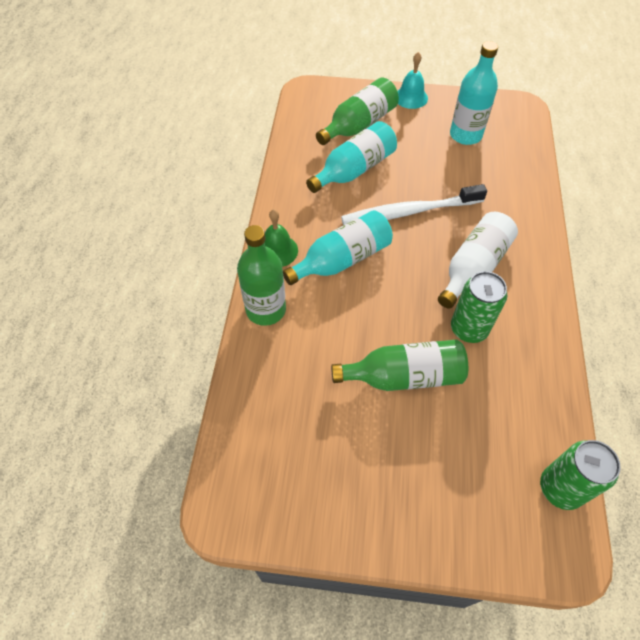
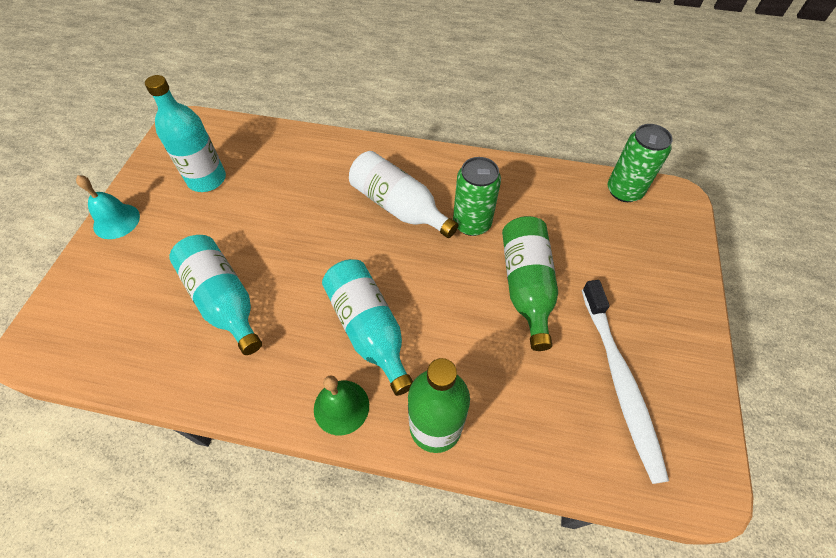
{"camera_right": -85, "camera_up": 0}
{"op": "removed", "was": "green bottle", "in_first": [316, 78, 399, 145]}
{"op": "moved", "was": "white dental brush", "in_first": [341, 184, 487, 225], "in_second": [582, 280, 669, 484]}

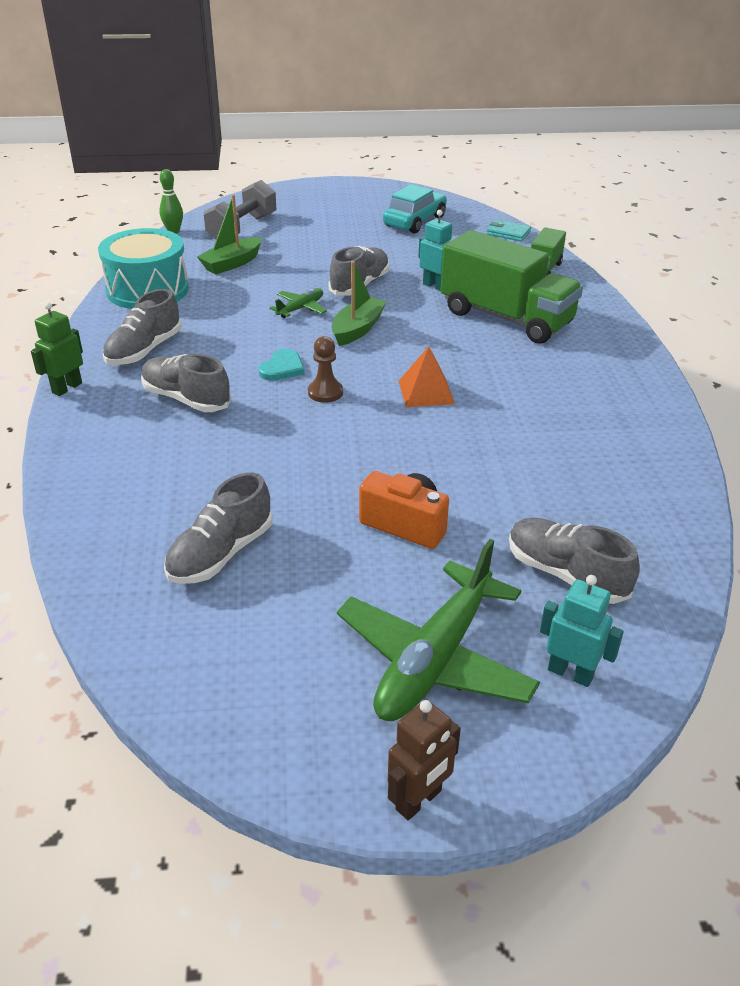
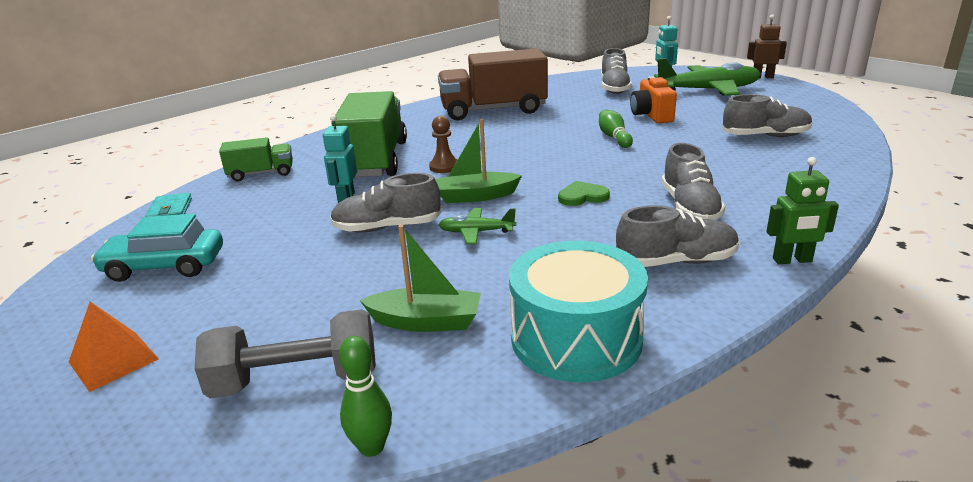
{"camera_right": -125, "camera_up": -10}
{"op": "recoloured", "was": "aqua love heart", "now": "green love heart", "in_first": [259, 349, 305, 381], "in_second": [558, 181, 610, 206]}
{"op": "moved", "was": "russet chess pawn", "in_first": [308, 336, 343, 403], "in_second": [429, 116, 457, 173]}
{"op": "moved", "was": "bright orange solid pyramid", "in_first": [399, 346, 455, 407], "in_second": [69, 302, 159, 392]}
{"op": "added", "now": "russet truck", "in_second": [438, 48, 548, 120]}
{"op": "added", "now": "green tenpin", "in_second": [599, 109, 633, 148]}

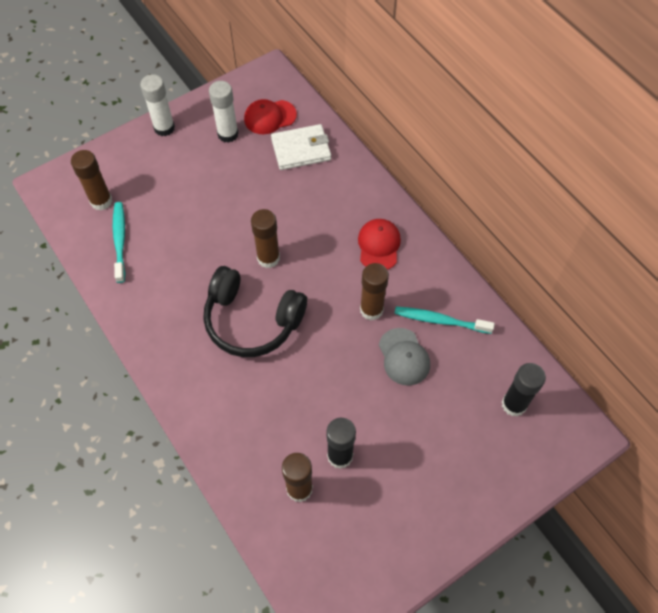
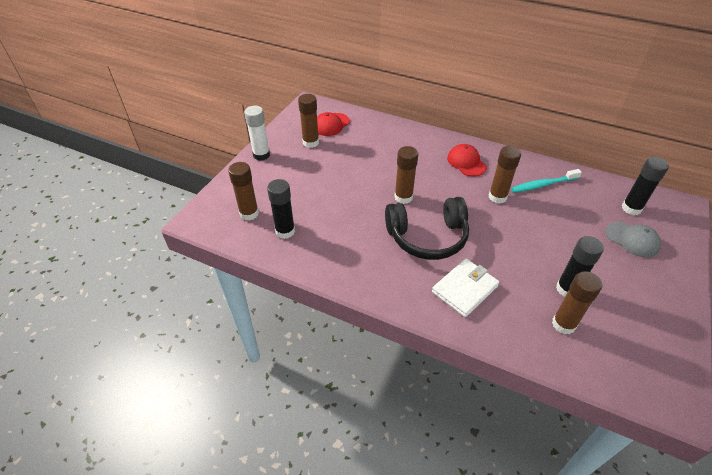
{"camera_right": -30, "camera_up": -15}
{"op": "replaced", "was": "aqua dental brush", "now": "black glue", "in_first": [113, 202, 125, 283], "in_second": [267, 179, 295, 239]}
{"op": "recoloured", "was": "white glue", "now": "russet glue", "in_first": [209, 81, 239, 143], "in_second": [298, 94, 319, 148]}
{"op": "moved", "was": "white wallet", "in_first": [271, 124, 331, 170], "in_second": [432, 259, 499, 317]}
{"op": "moved", "was": "grey cap", "in_first": [379, 328, 430, 386], "in_second": [606, 222, 661, 258]}

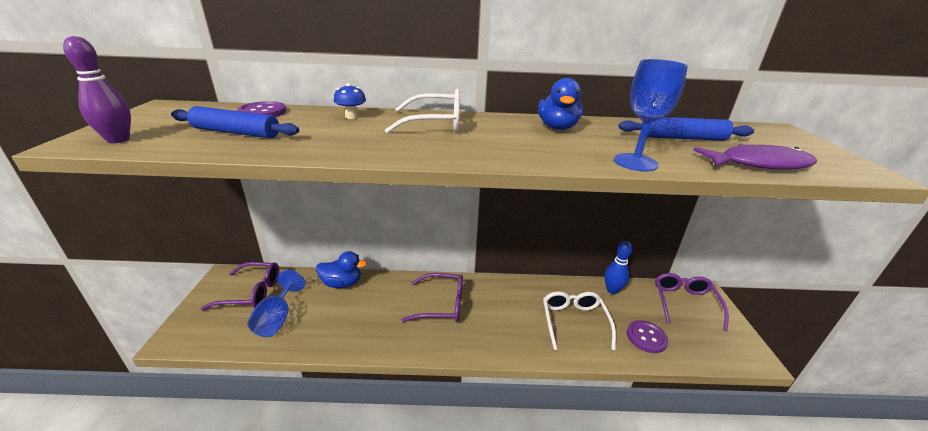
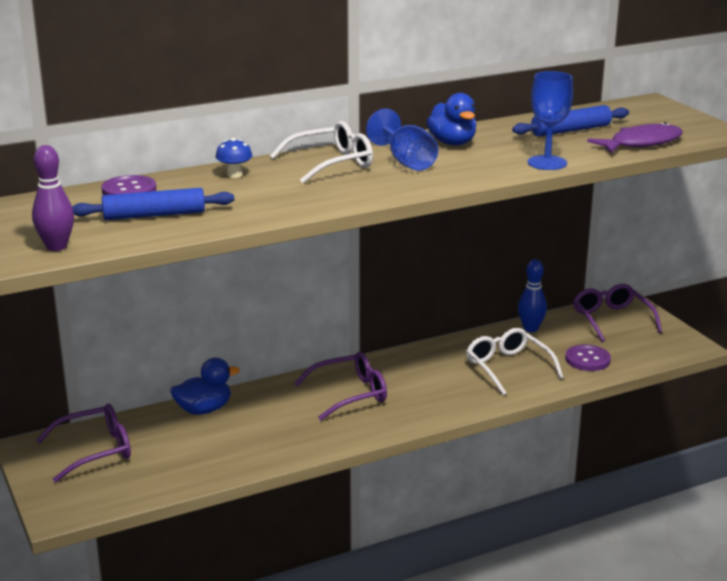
{"camera_right": -25, "camera_up": -5}
{"op": "moved", "was": "royal blue chalice", "in_first": [248, 270, 305, 337], "in_second": [366, 109, 438, 171]}

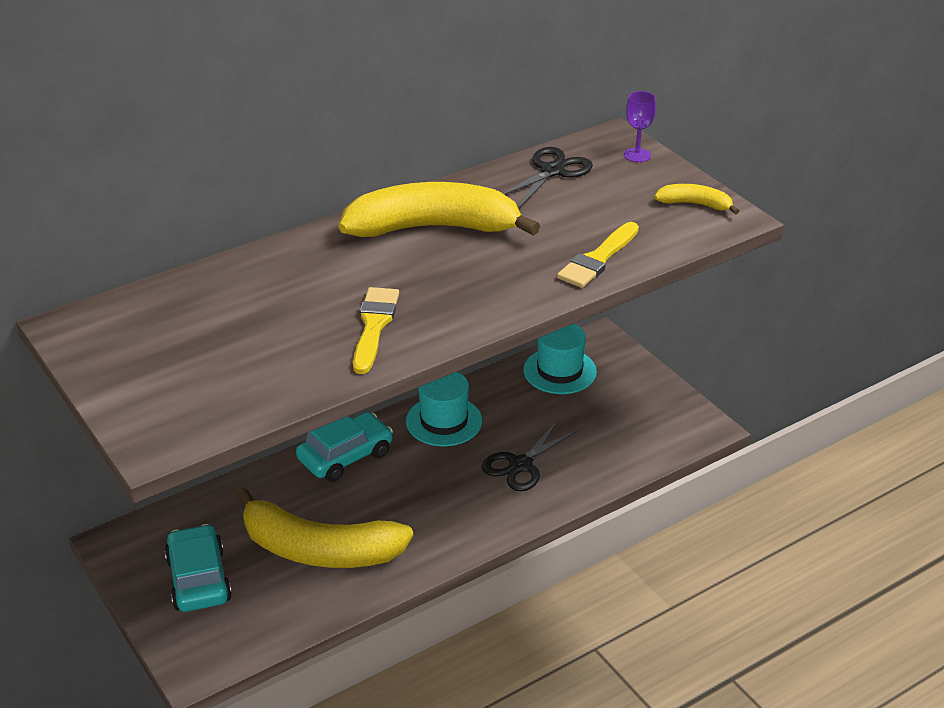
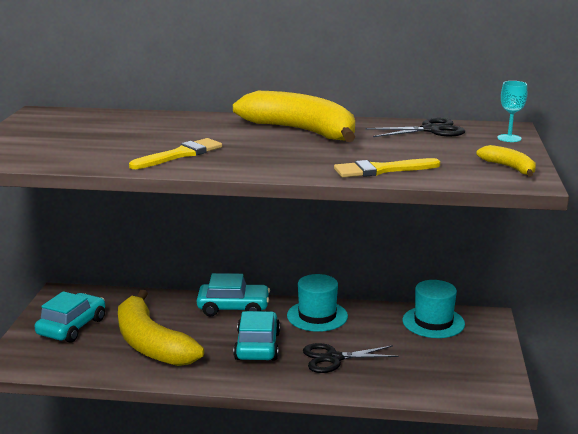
{"camera_right": 40, "camera_up": -15}
{"op": "recoloured", "was": "royal purple chalice", "now": "aqua chalice", "in_first": [624, 91, 656, 162], "in_second": [497, 81, 527, 142]}
{"op": "added", "now": "aqua automobile", "in_second": [233, 311, 280, 360]}

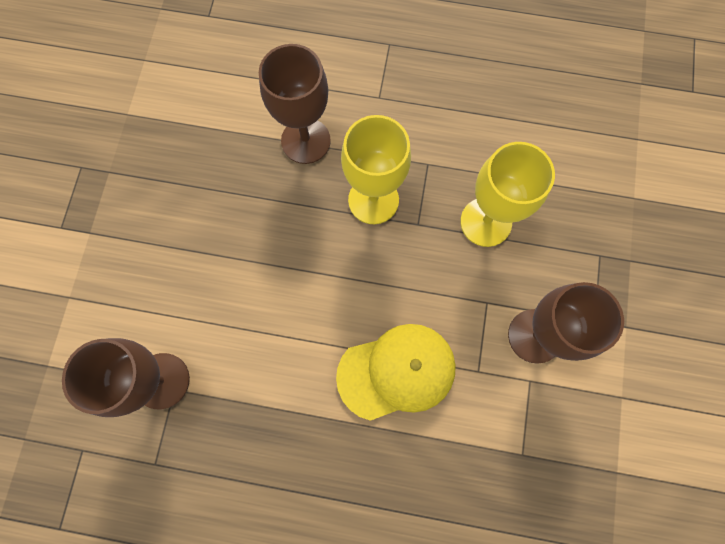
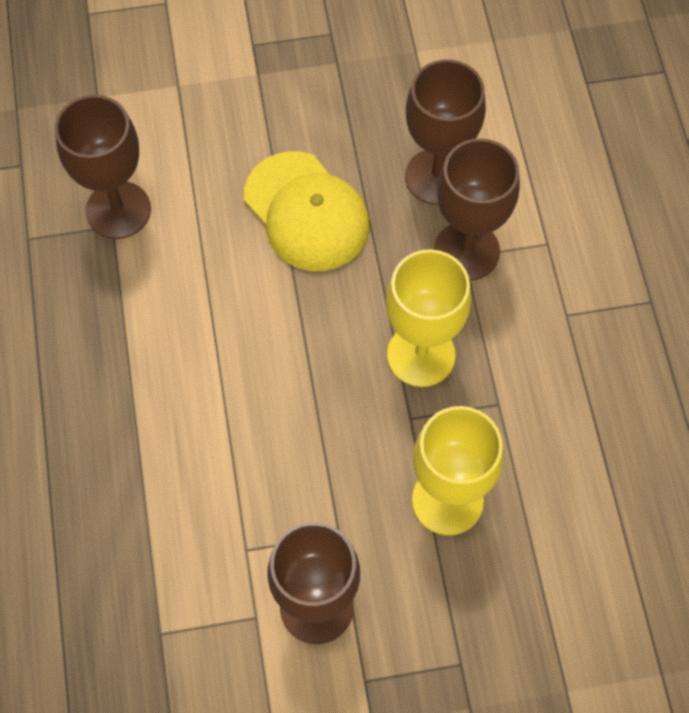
{"camera_right": 70, "camera_up": -10}
{"op": "moved", "was": "golden cap", "in_first": [336, 324, 456, 421], "in_second": [244, 151, 370, 271]}
{"op": "added", "now": "russet chalice", "in_second": [405, 60, 486, 205]}

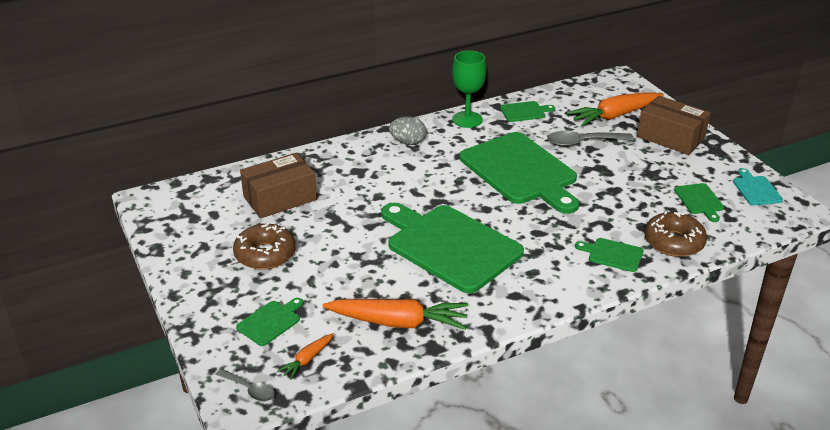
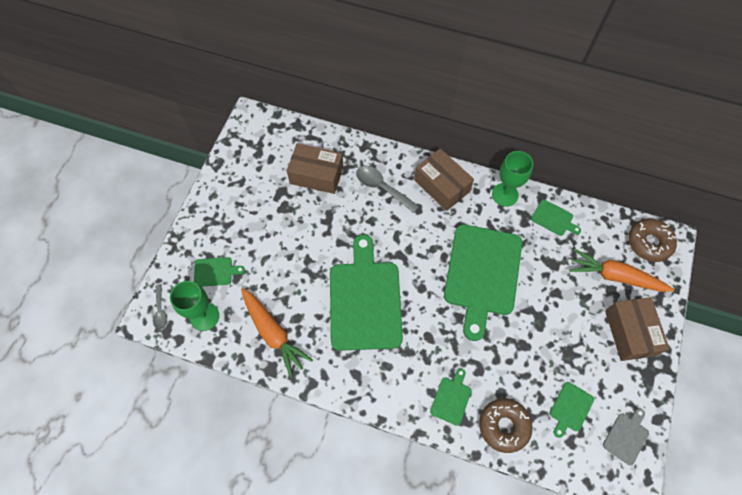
{"camera_right": 45, "camera_up": 30}
{"op": "moved", "was": "russet glazed donut", "in_first": [233, 222, 296, 270], "in_second": [628, 219, 677, 262]}
{"op": "replaced", "was": "bright orange carrot", "now": "green chalice", "in_first": [277, 333, 334, 380], "in_second": [170, 281, 219, 331]}
{"op": "replaced", "was": "grey toy egg", "now": "russet package", "in_first": [389, 117, 426, 145], "in_second": [414, 148, 474, 211]}
{"op": "moved", "was": "grey tablespoon", "in_first": [547, 131, 634, 147], "in_second": [356, 166, 419, 213]}
{"op": "turned", "was": "green chopping board", "in_first": [575, 238, 644, 272], "in_second": [430, 368, 472, 425], "clockwise": 45}
{"op": "recoloured", "was": "aqua chopping board", "now": "grey chopping board", "in_first": [733, 168, 783, 205], "in_second": [603, 408, 649, 465]}

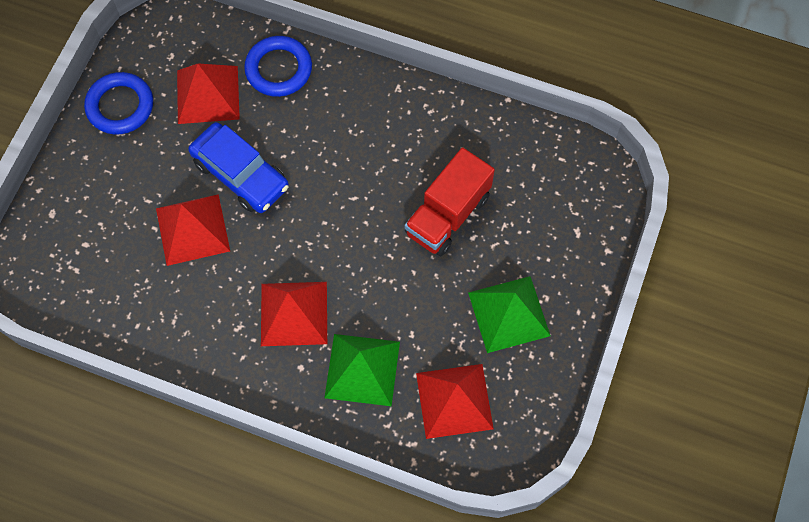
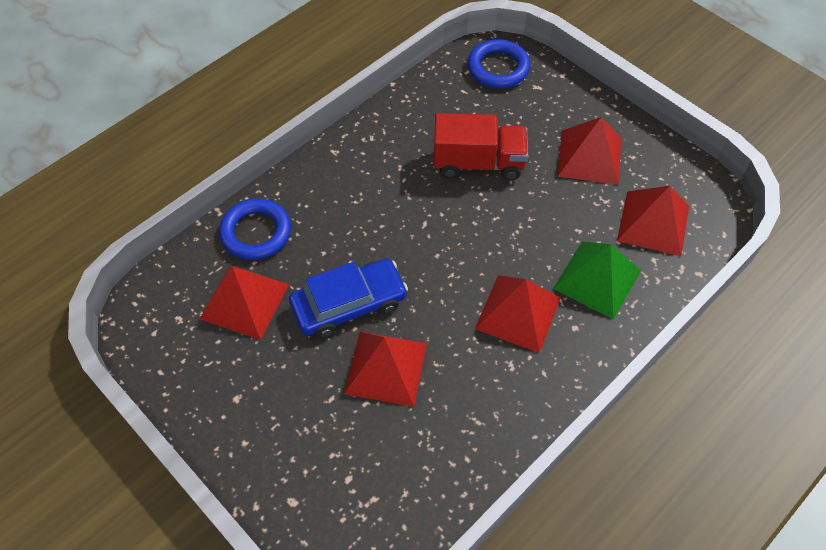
{"camera_right": -65, "camera_up": -10}
{"op": "moved", "was": "royal blue hoop", "in_first": [84, 72, 153, 135], "in_second": [468, 39, 530, 88]}
{"op": "turned", "was": "red truck", "in_first": [405, 148, 495, 256], "in_second": [433, 113, 528, 180], "clockwise": -60}
{"op": "recoloured", "was": "green solid pyramid", "now": "red solid pyramid", "in_first": [468, 276, 551, 353], "in_second": [558, 117, 621, 185]}

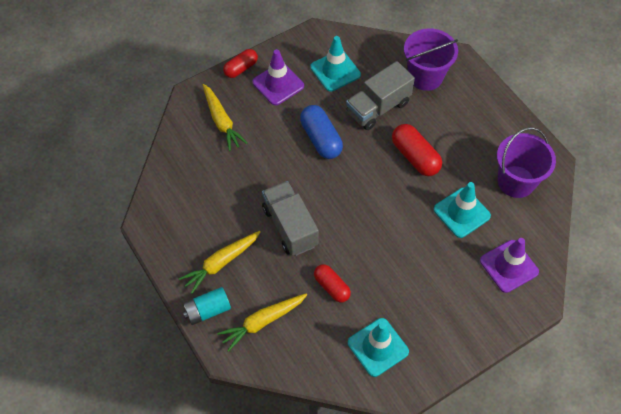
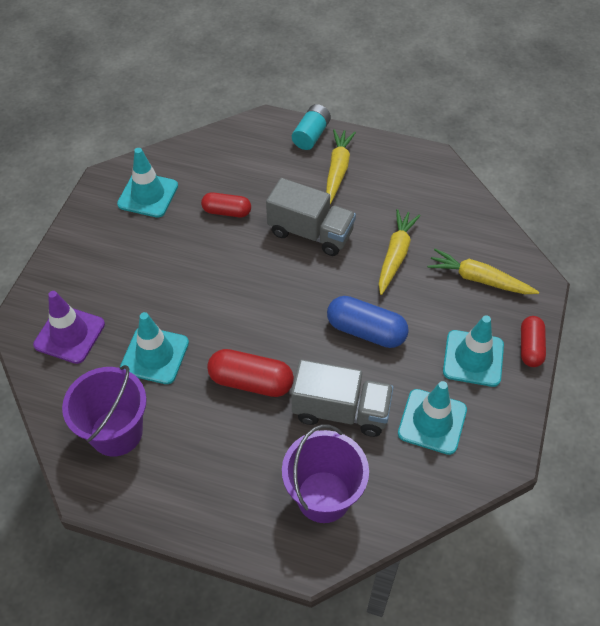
{"camera_right": 140, "camera_up": -5}
{"op": "moved", "was": "golden carrot", "in_first": [217, 293, 307, 352], "in_second": [379, 209, 420, 295]}
{"op": "recoloured", "was": "royal purple safety cone", "now": "aqua safety cone", "in_first": [253, 49, 304, 105], "in_second": [443, 315, 504, 387]}
{"op": "turned", "was": "grey truck", "in_first": [346, 61, 415, 130], "in_second": [291, 359, 394, 437], "clockwise": 90}

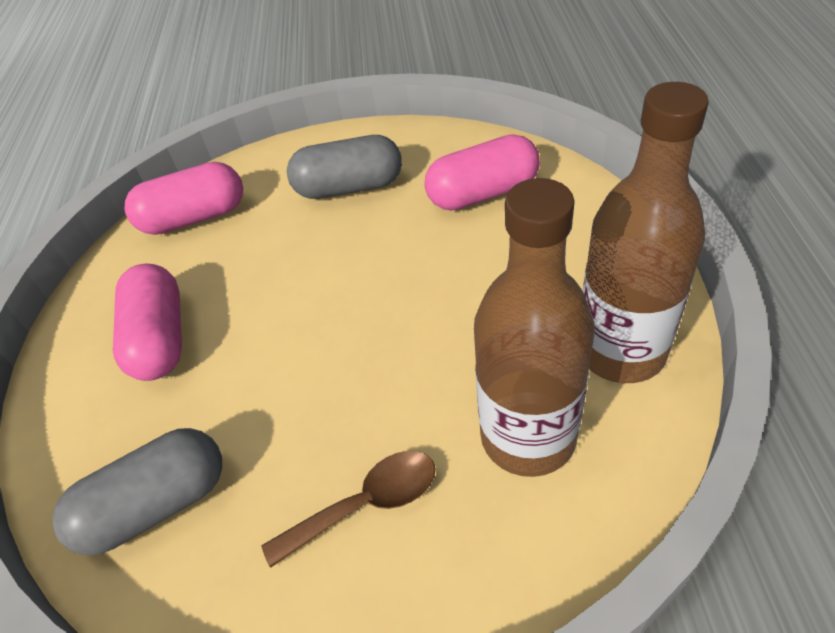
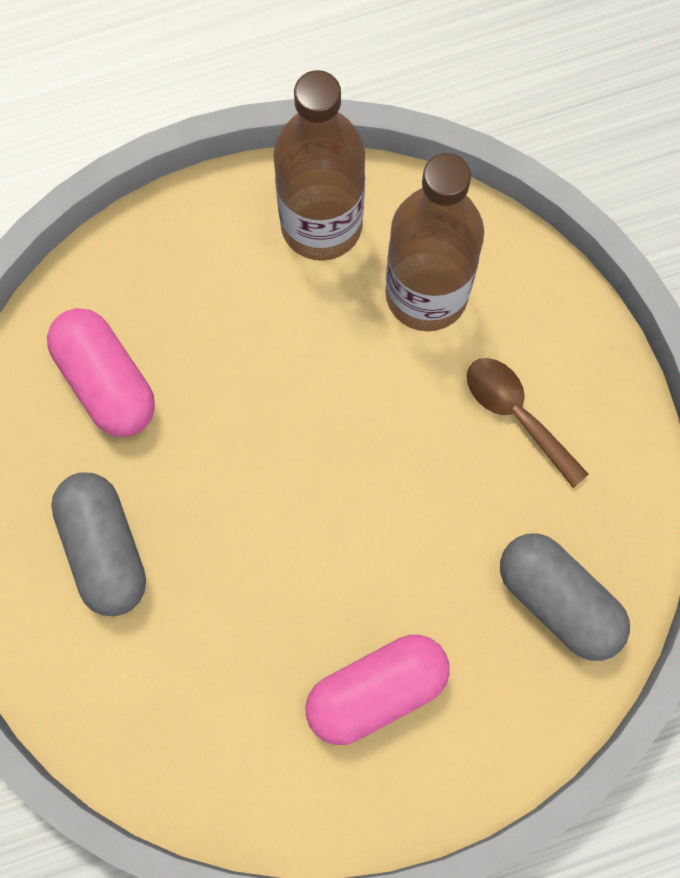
{"camera_right": -110, "camera_up": 25}
{"op": "removed", "was": "pink pill", "in_first": [124, 162, 243, 235]}

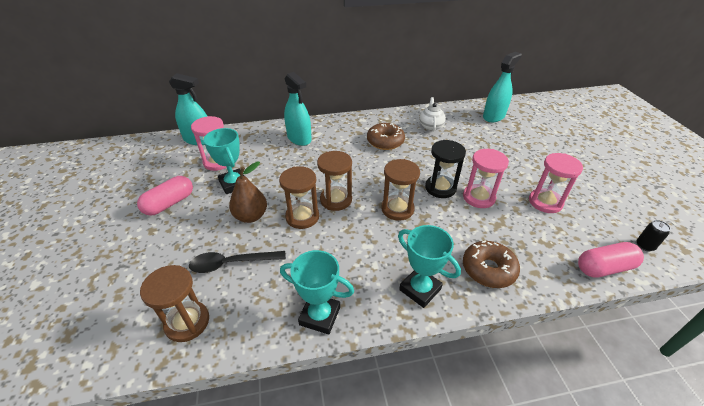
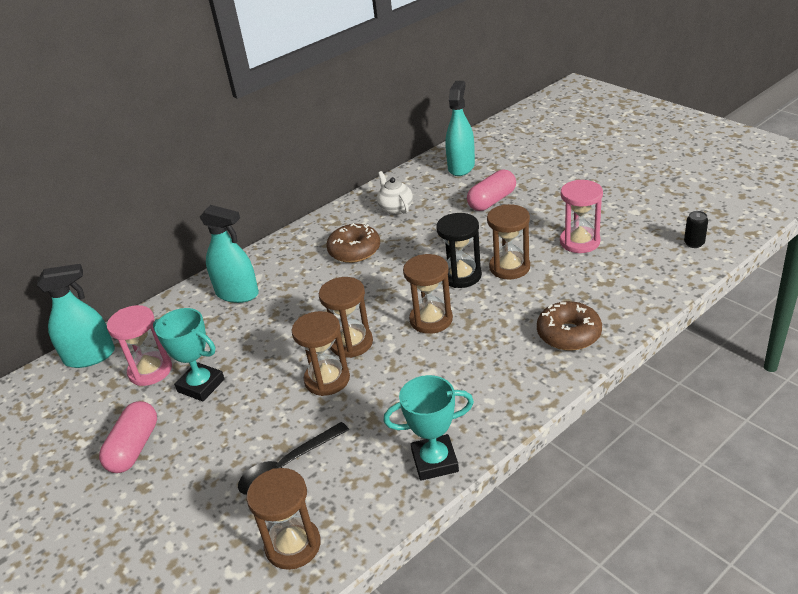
{"camera_right": -25, "camera_up": -5}
{"op": "removed", "was": "russet pear fruit", "in_first": [229, 161, 267, 223]}
{"op": "removed", "was": "aqua award cup", "in_first": [398, 225, 461, 308]}
{"op": "recoloured", "was": "pink sandglass", "now": "russet sandglass", "in_first": [463, 149, 509, 208], "in_second": [487, 204, 530, 280]}
{"op": "moved", "was": "pink pill", "in_first": [578, 242, 644, 278], "in_second": [467, 170, 516, 211]}

